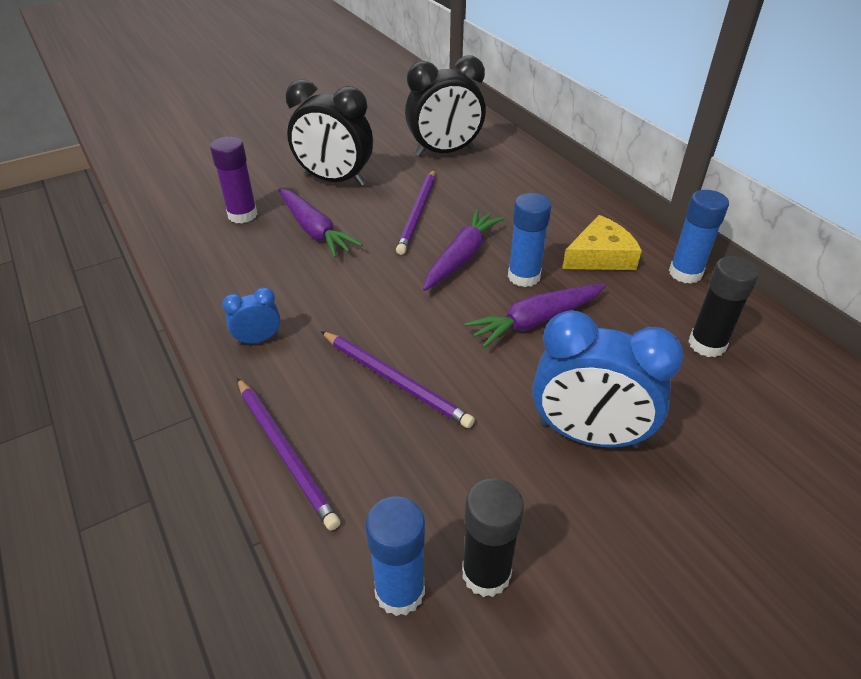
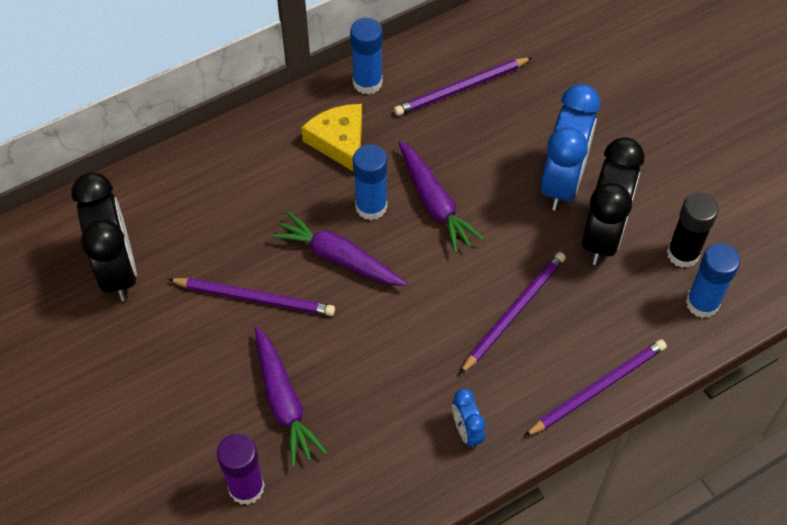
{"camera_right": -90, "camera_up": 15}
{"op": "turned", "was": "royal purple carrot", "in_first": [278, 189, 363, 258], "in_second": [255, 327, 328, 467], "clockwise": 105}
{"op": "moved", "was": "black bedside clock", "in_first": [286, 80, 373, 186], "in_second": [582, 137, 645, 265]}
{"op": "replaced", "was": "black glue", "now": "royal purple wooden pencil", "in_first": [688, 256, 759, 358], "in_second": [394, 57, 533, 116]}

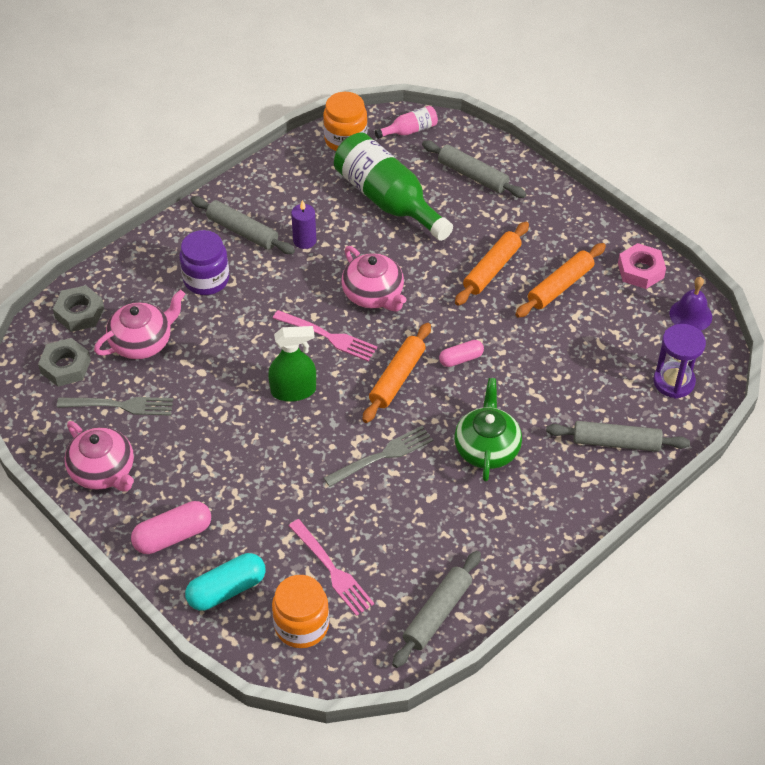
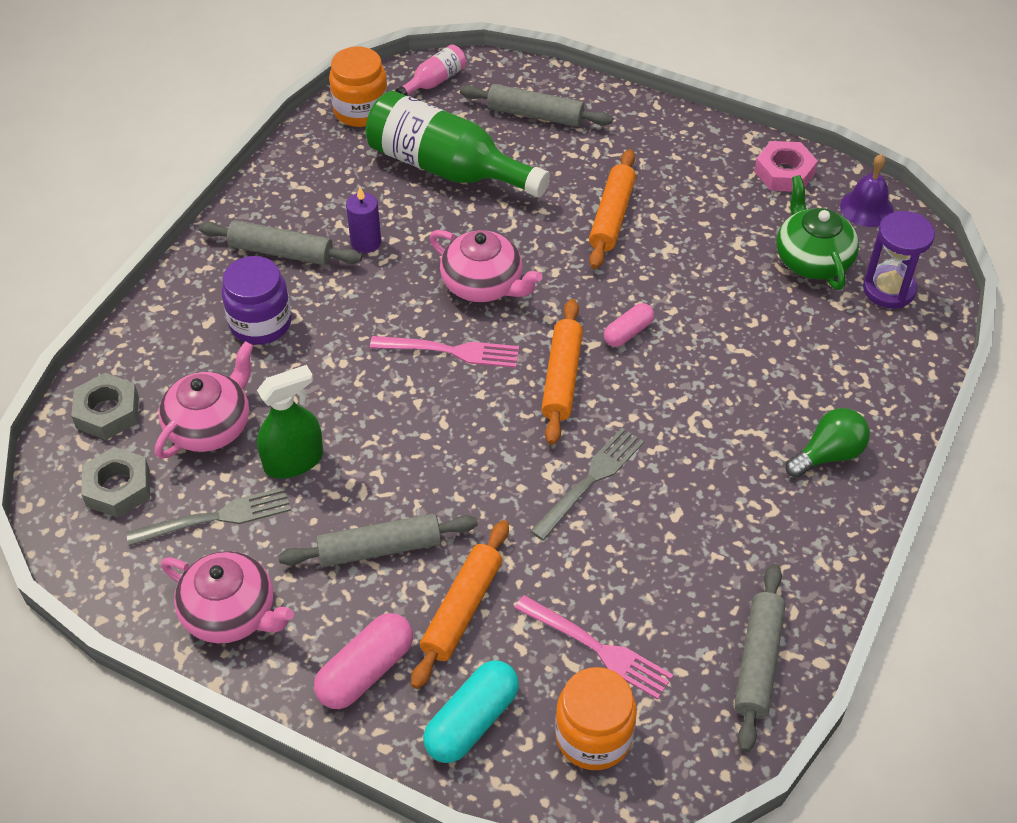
{"camera_right": -20, "camera_up": 0}
{"op": "moved", "was": "green spray cleaner", "in_first": [268, 326, 316, 402], "in_second": [257, 365, 323, 478]}
{"op": "moved", "was": "green tea pot", "in_first": [454, 378, 522, 481], "in_second": [776, 175, 859, 290]}
{"op": "moved", "was": "bright orange pastry roller", "in_first": [515, 243, 606, 318], "in_second": [411, 520, 509, 689]}
{"op": "moved", "was": "grey pastry roller", "in_first": [546, 421, 690, 452], "in_second": [278, 514, 478, 567]}
{"op": "added", "now": "green bulb", "in_second": [785, 408, 870, 478]}

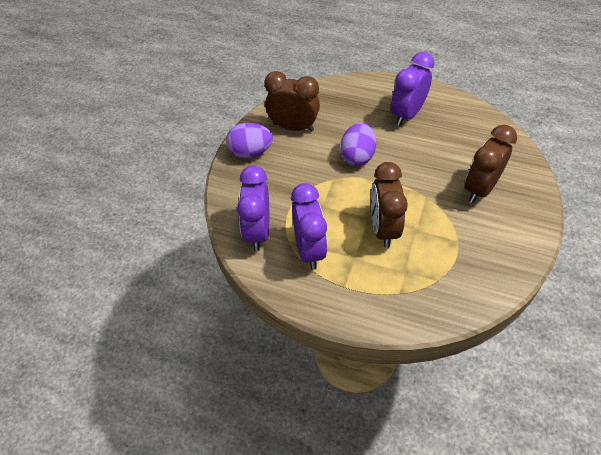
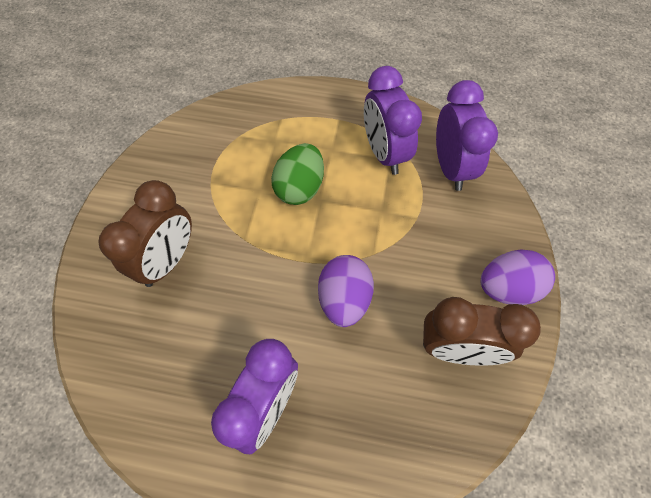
{"camera_right": 170, "camera_up": 10}
{"op": "replaced", "was": "russet bedside clock", "now": "green toy egg", "in_first": [371, 162, 408, 248], "in_second": [271, 143, 324, 205]}

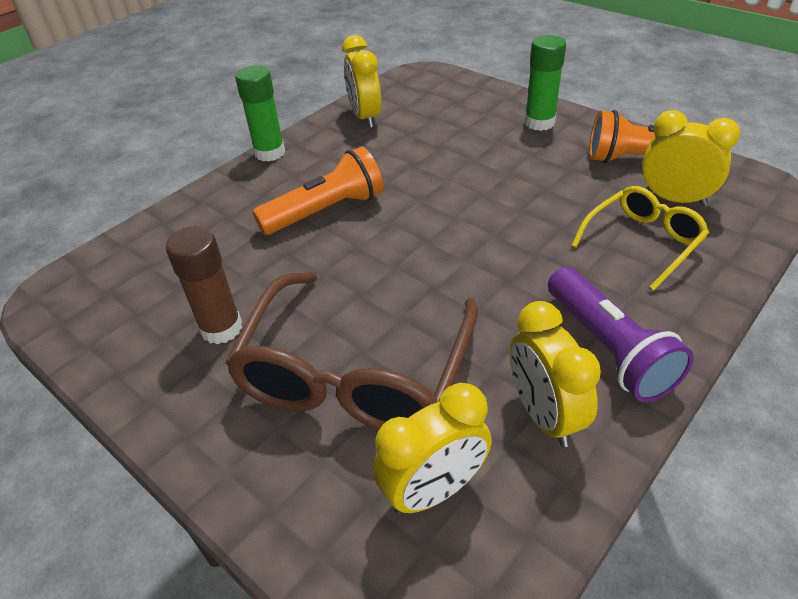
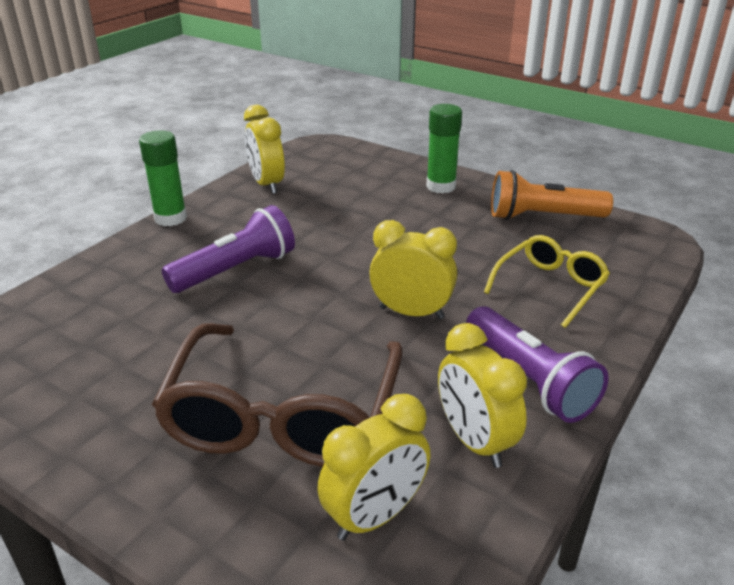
{"camera_right": -10, "camera_up": -10}
{"op": "removed", "was": "russet glue", "in_first": [166, 226, 242, 344]}
{"op": "recoloured", "was": "bright orange flashlight", "now": "royal purple flashlight", "in_first": [253, 147, 384, 235], "in_second": [162, 205, 295, 293]}
{"op": "moved", "was": "golden bedside clock", "in_first": [642, 110, 740, 206], "in_second": [369, 220, 457, 319]}

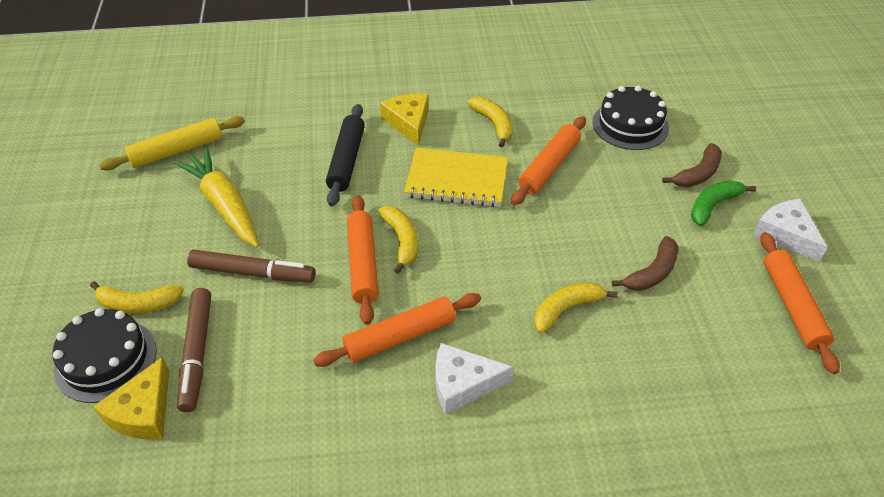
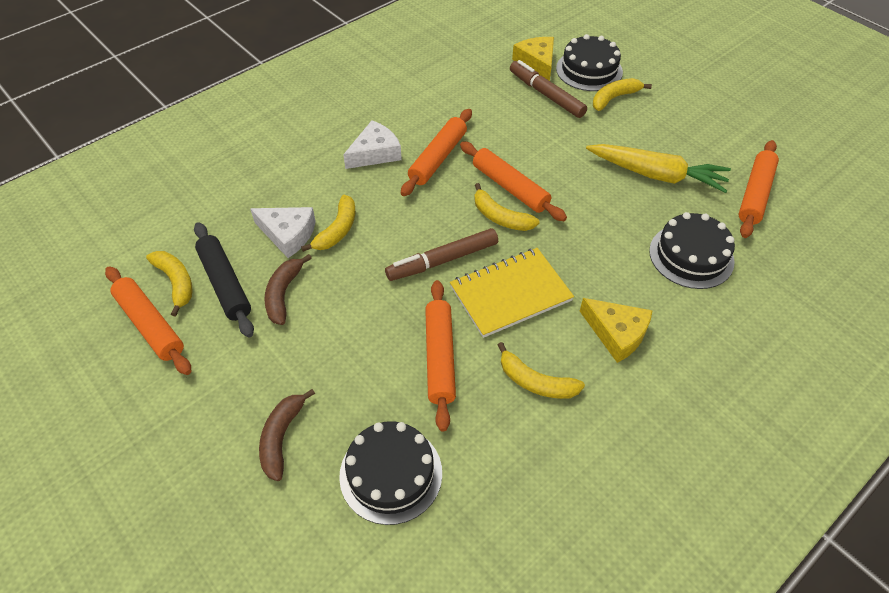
{"camera_right": 145, "camera_up": 5}
{"op": "recoloured", "was": "golden pastry roller", "now": "bright orange pastry roller", "in_first": [99, 116, 245, 171], "in_second": [739, 140, 779, 238]}
{"op": "moved", "was": "russet marker pen", "in_first": [187, 249, 316, 283], "in_second": [385, 228, 498, 281]}
{"op": "moved", "was": "black pastry roller", "in_first": [326, 104, 365, 206], "in_second": [194, 222, 254, 337]}
{"op": "removed", "was": "green banana", "in_first": [691, 181, 756, 226]}
{"op": "moved", "was": "white cheese wedge", "in_first": [753, 199, 827, 262], "in_second": [250, 207, 316, 258]}
{"op": "added", "now": "golden banana", "in_second": [146, 251, 193, 317]}
{"op": "added", "now": "black cake", "in_second": [649, 212, 735, 289]}

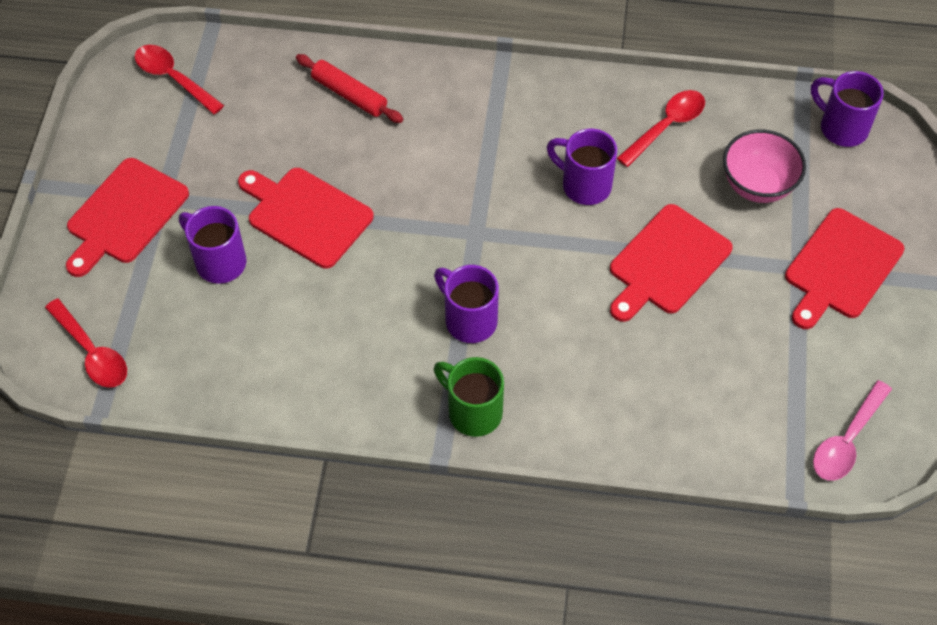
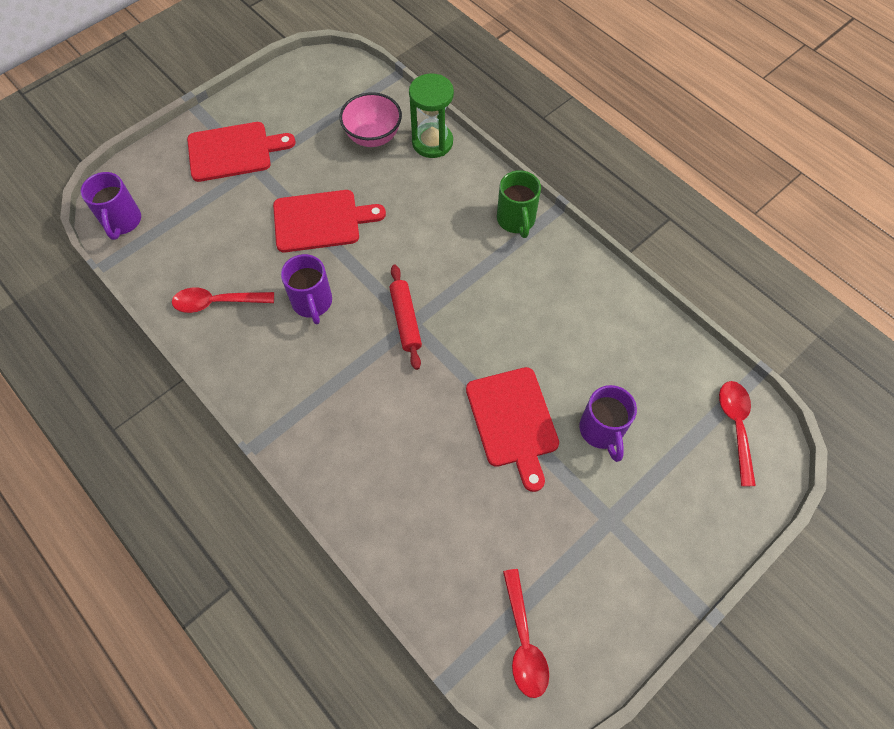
{"camera_right": -140, "camera_up": 5}
{"op": "removed", "was": "red chopping board", "in_first": [66, 158, 189, 277]}
{"op": "moved", "was": "red pastry roller", "in_first": [296, 54, 404, 123], "in_second": [389, 265, 422, 370]}
{"op": "removed", "was": "royal purple coffee mug", "in_first": [434, 265, 499, 343]}
{"op": "moved", "was": "pink serving bowl", "in_first": [723, 129, 806, 203], "in_second": [340, 92, 402, 147]}
{"op": "removed", "was": "pink tablespoon", "in_first": [813, 380, 892, 481]}
{"op": "added", "now": "green sandglass", "in_second": [409, 73, 454, 158]}

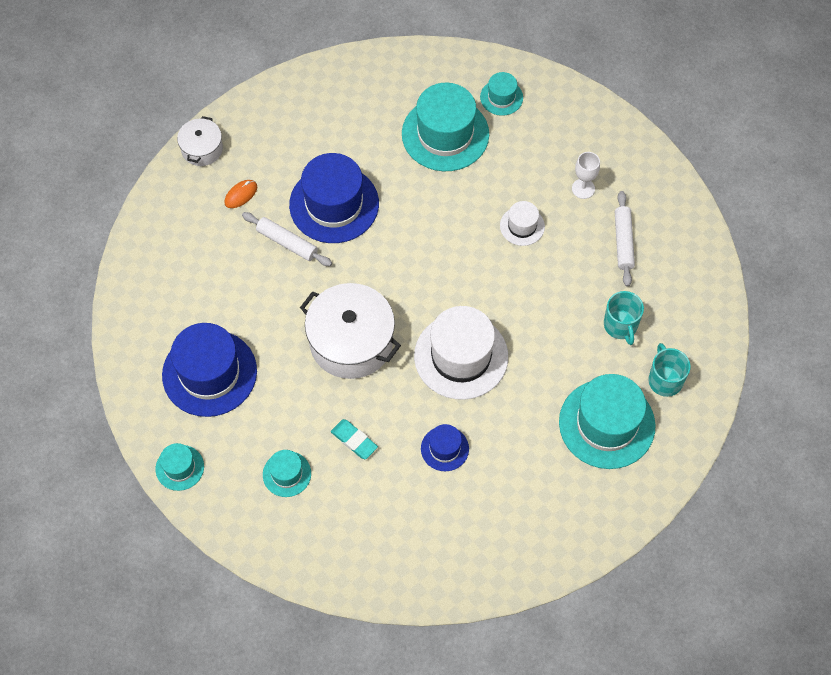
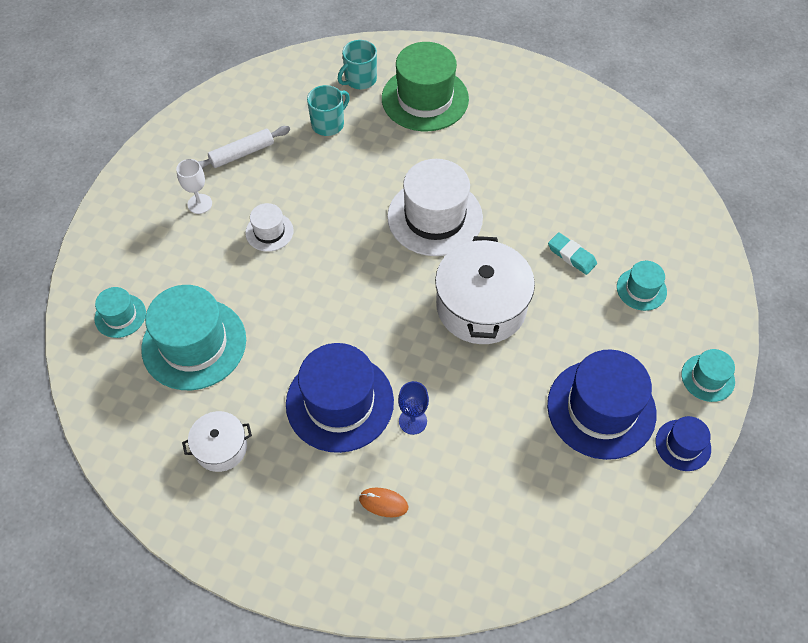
{"camera_right": -120, "camera_up": -5}
{"op": "moved", "was": "white pot", "in_first": [177, 116, 223, 166], "in_second": [182, 411, 252, 472]}
{"op": "replaced", "was": "white pastry roller", "now": "royal blue chalice", "in_first": [242, 212, 332, 266], "in_second": [398, 381, 429, 435]}
{"op": "turned", "was": "aqua eraser", "in_first": [331, 419, 378, 459], "in_second": [548, 232, 597, 275], "clockwise": -60}
{"op": "moved", "was": "royal blue tall hat", "in_first": [421, 424, 469, 471], "in_second": [655, 416, 711, 471]}
{"op": "recoloured", "was": "aqua tall hat", "now": "green tall hat", "in_first": [559, 374, 656, 469], "in_second": [382, 42, 469, 131]}

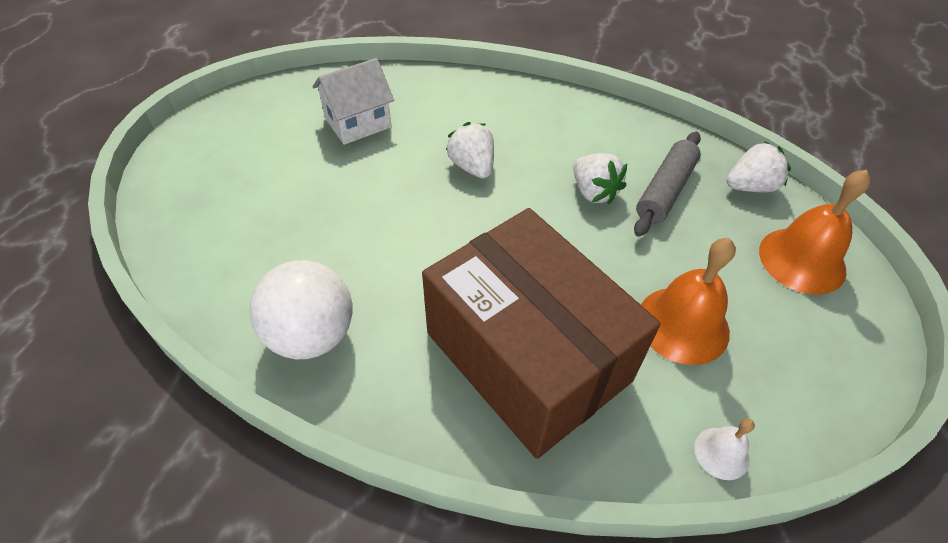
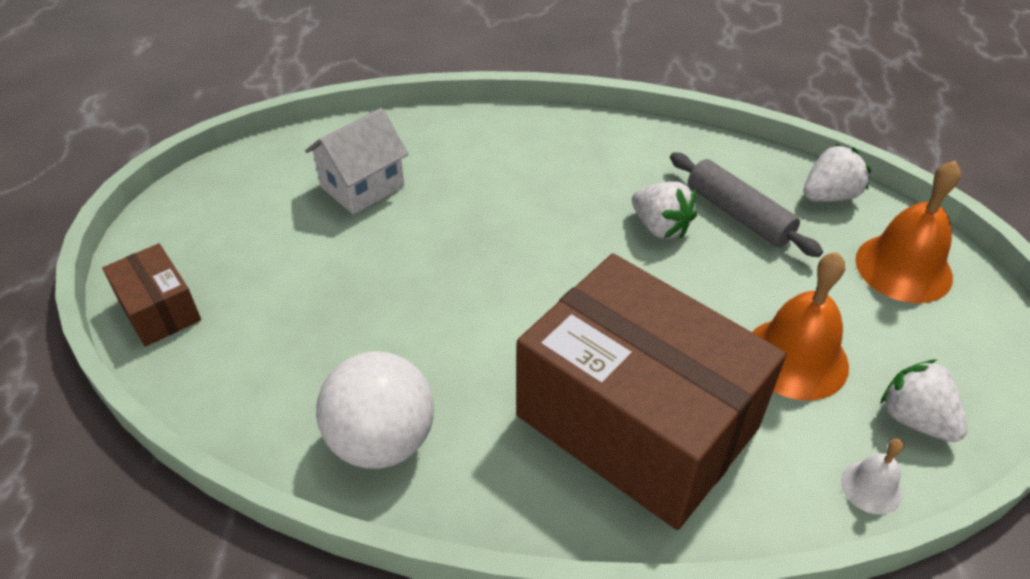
{"camera_right": -10, "camera_up": -5}
{"op": "moved", "was": "white strawberry", "in_first": [446, 122, 494, 179], "in_second": [880, 360, 968, 442]}
{"op": "turned", "was": "grey pastry roller", "in_first": [634, 132, 701, 237], "in_second": [670, 152, 823, 257], "clockwise": -60}
{"op": "added", "now": "russet package", "in_second": [102, 243, 201, 347]}

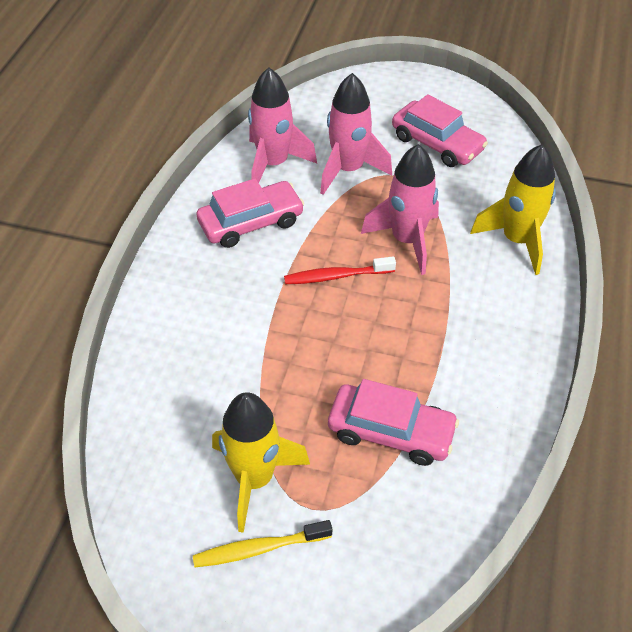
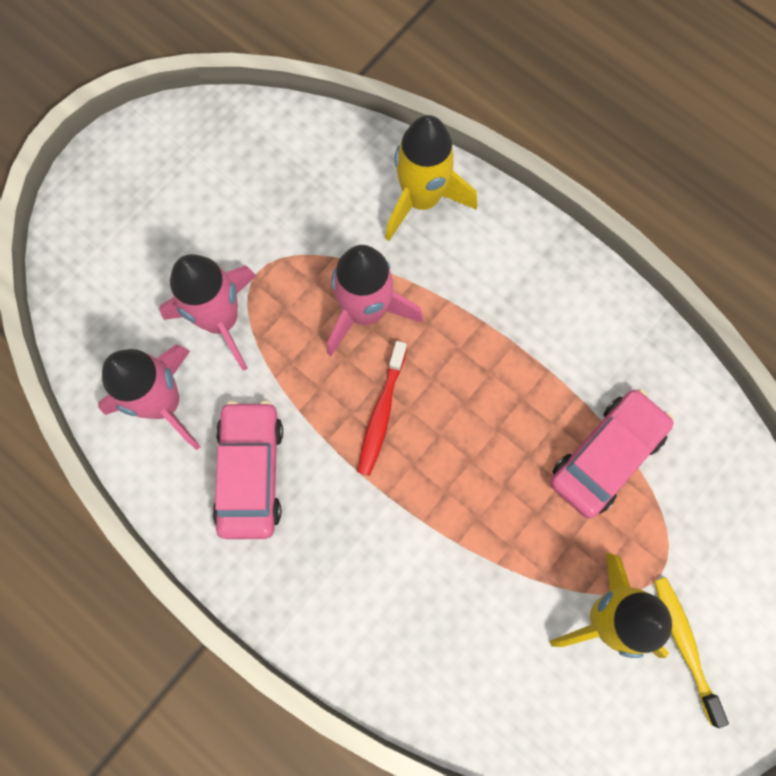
{"camera_right": -65, "camera_up": 25}
{"op": "turned", "was": "golden dental brush", "in_first": [193, 520, 332, 567], "in_second": [654, 577, 729, 728], "clockwise": 150}
{"op": "removed", "was": "pink automobile", "in_first": [392, 94, 488, 167]}

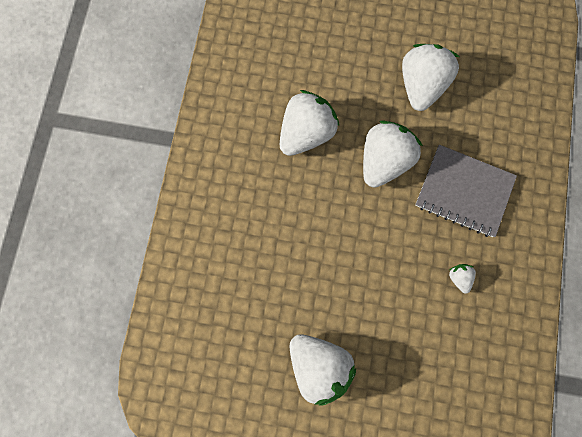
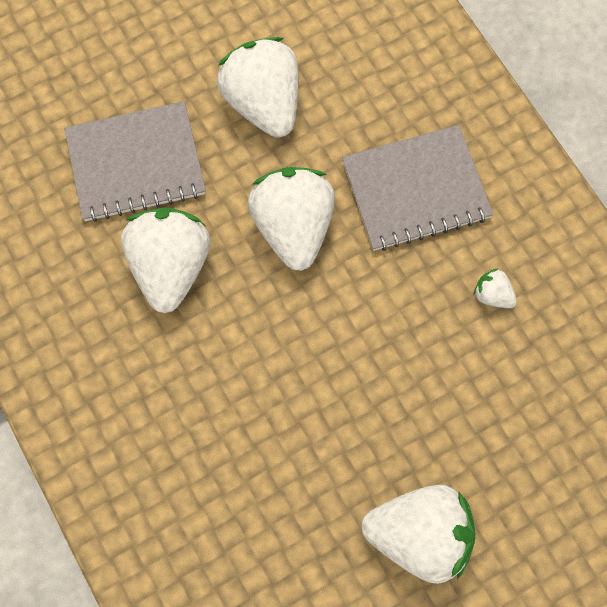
{"camera_right": -40, "camera_up": -5}
{"op": "added", "now": "grey notebook", "in_second": [64, 101, 206, 222]}

